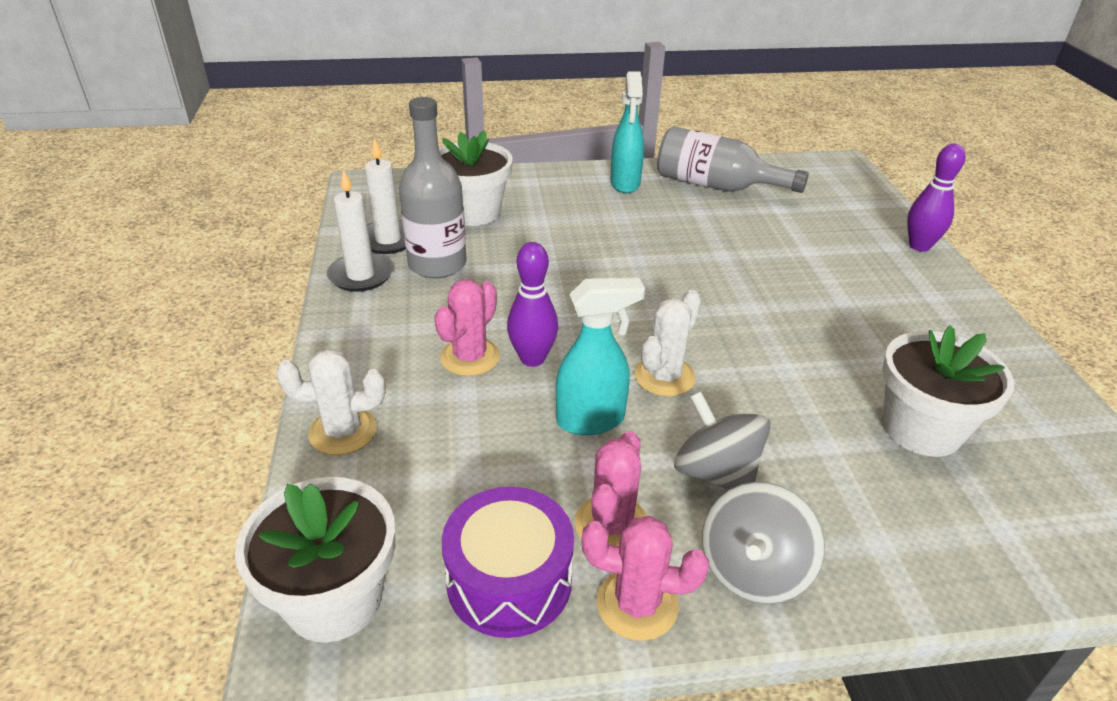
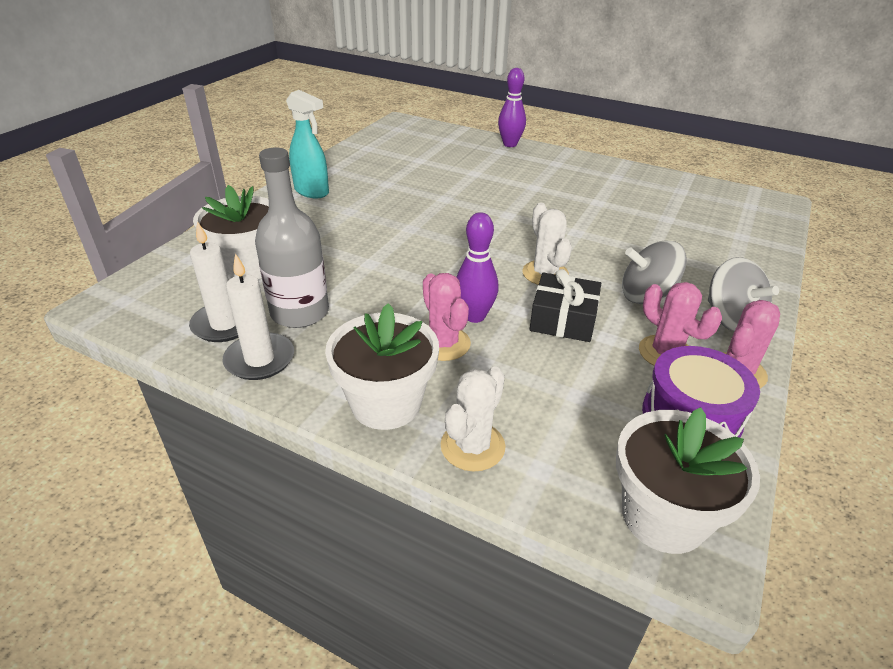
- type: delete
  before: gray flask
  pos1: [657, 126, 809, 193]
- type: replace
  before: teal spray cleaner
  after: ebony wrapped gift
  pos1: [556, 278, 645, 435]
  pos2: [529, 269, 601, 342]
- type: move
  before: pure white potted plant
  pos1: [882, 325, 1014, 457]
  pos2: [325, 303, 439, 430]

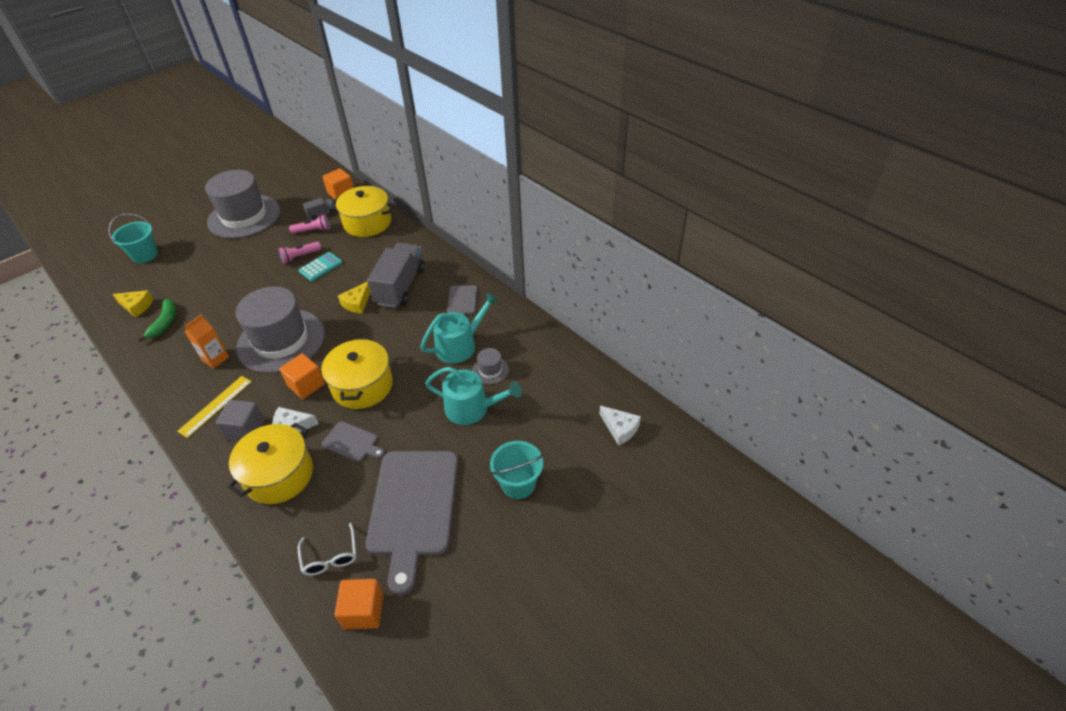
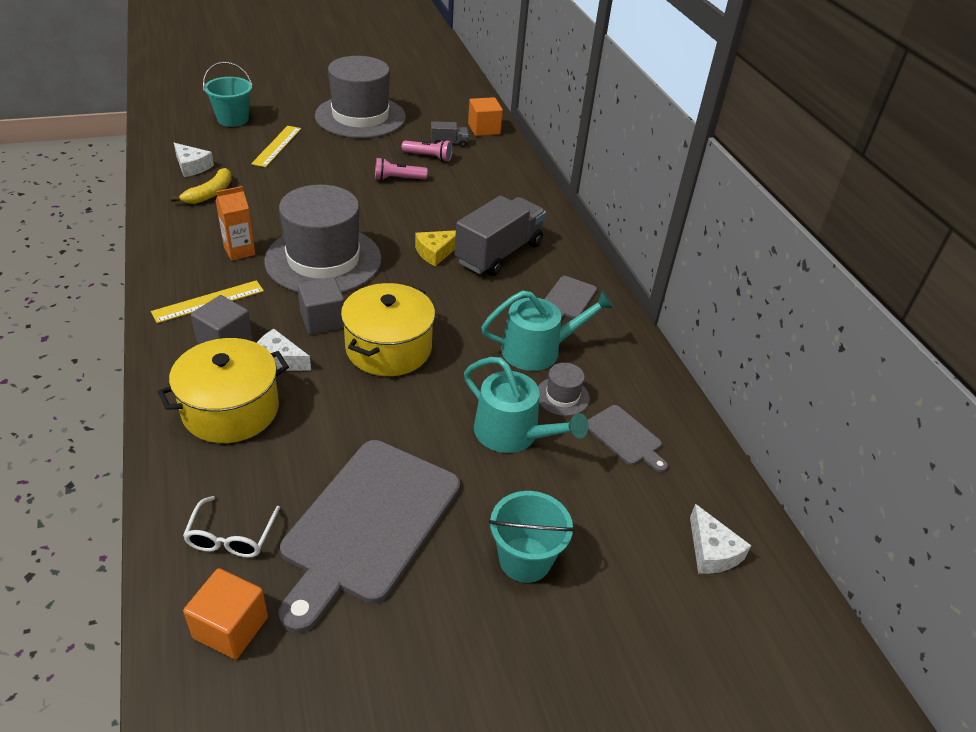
- type: delete
  before: yellow stockpot
  pos1: [331, 186, 395, 237]
- type: delete
  before: teal adding machine
  pos1: [299, 252, 342, 281]
- type: recolor
  before: yellow piece of cheese
  after: pure white piece of cheese
  pos1: [113, 290, 153, 318]
  pos2: [174, 143, 214, 177]
- type: recolor
  before: emerald toy banana
  after: yellow toy banana
  pos1: [137, 299, 176, 342]
  pos2: [171, 168, 232, 204]
- type: recolor
  before: orange cube
  after: gray cube
  pos1: [279, 353, 325, 399]
  pos2: [297, 277, 344, 334]
- type: move
  before: gray bread board
  pos1: [322, 421, 385, 462]
  pos2: [588, 405, 668, 472]
- type: insert
  after: yellow straightedge
  pos2: [251, 126, 301, 167]

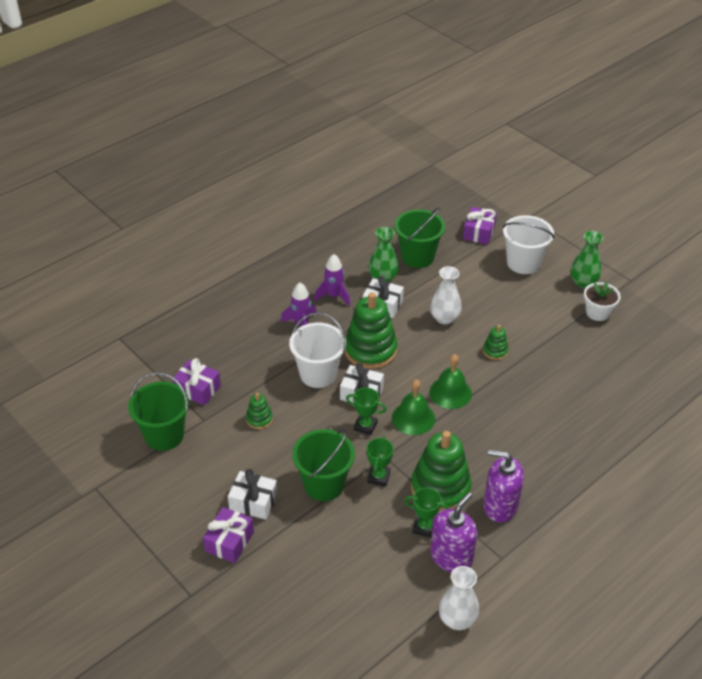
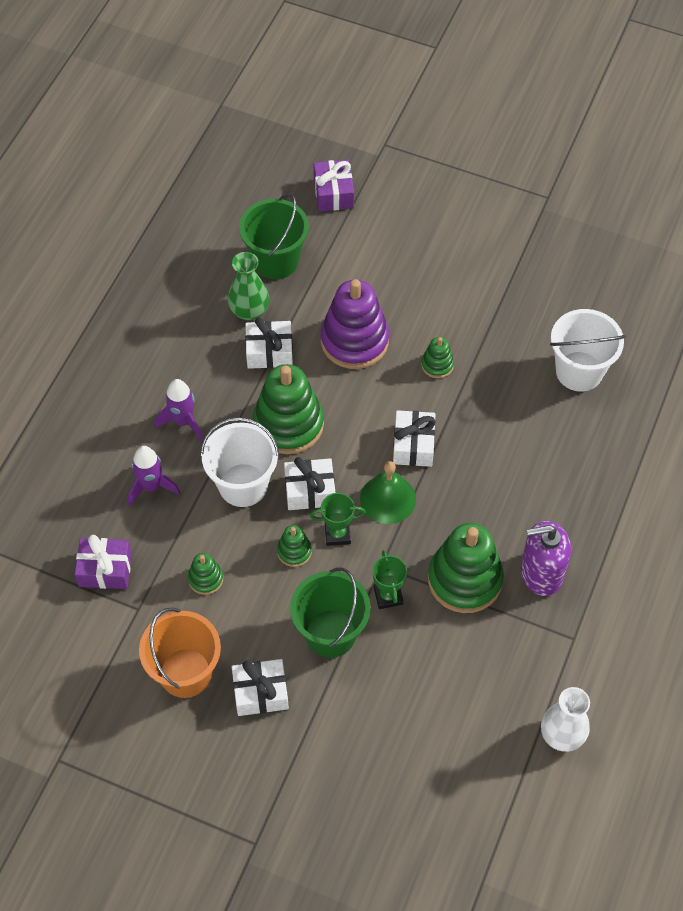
- type: move
  before: pure white pail
  pos1: [502, 215, 555, 274]
  pos2: [550, 309, 626, 392]
- type: delete
  before: emerald flower vase
  pos1: [571, 231, 603, 288]
- type: move
  before: purple toy rocket
  pos1: [314, 254, 350, 306]
  pos2: [128, 446, 180, 506]
- type: replace
  before: pure white flower vase
  after: purple stacking rings
  pos1: [430, 266, 462, 324]
  pos2: [321, 279, 389, 369]
- type: delete
  before: pure white potted plant
  pos1: [584, 282, 621, 321]
- type: replace
  before: emerald school bell
  after: pure white wrapped gift
  pos1: [429, 354, 472, 409]
  pos2: [393, 410, 436, 467]
- type: delete
  before: emerald pail
  pos1: [128, 372, 189, 451]
- type: delete
  before: emerald award cup
  pos1: [404, 488, 449, 538]
- type: delete
  before: purple soap dispenser
  pos1: [430, 492, 478, 572]
- type: delete
  before: purple wrapped gift
  pos1: [203, 507, 254, 563]
- type: insert
  after: emerald stacking rings
  pos2: [277, 525, 312, 567]
- type: insert
  after: orange pail
  pos2: [139, 608, 221, 698]

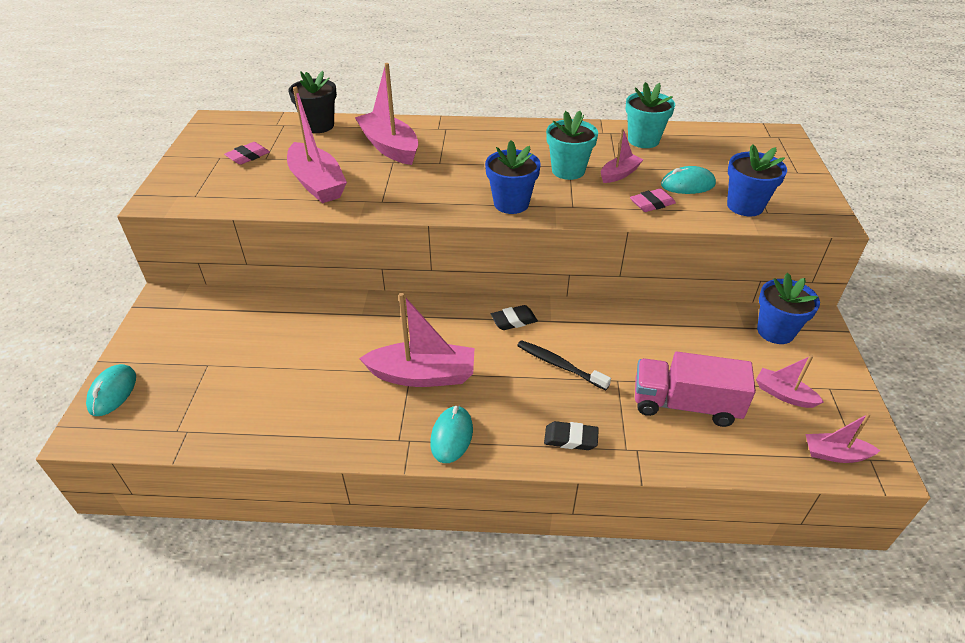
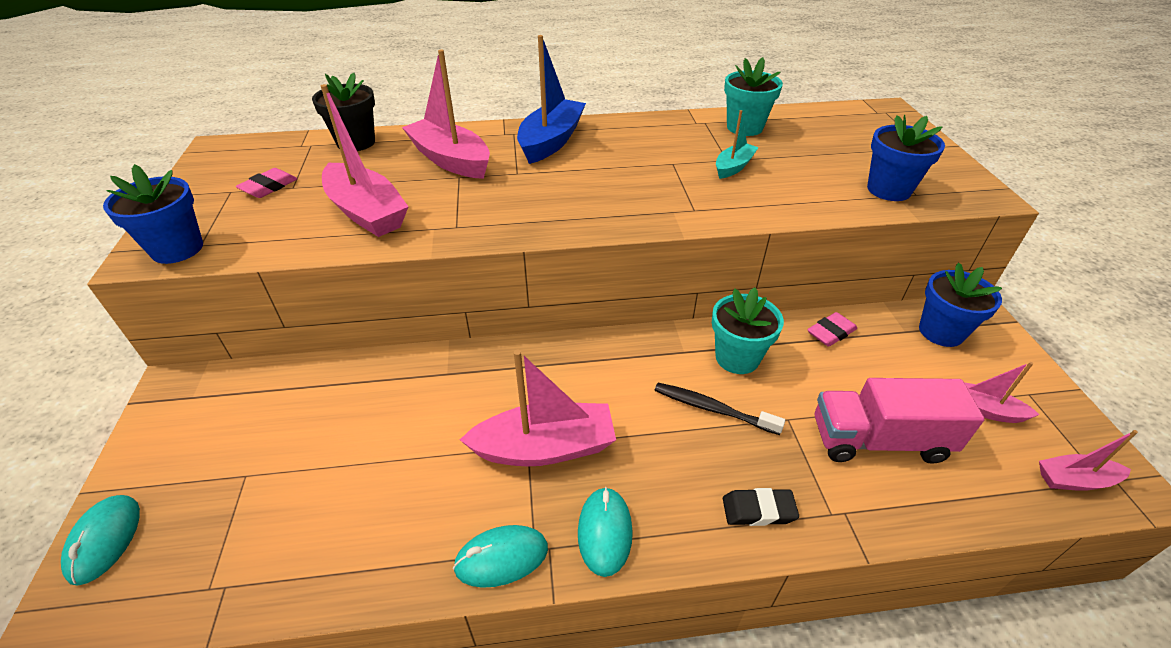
- type: move
  before: teal potted plant
  pos1: [546, 111, 598, 180]
  pos2: [712, 287, 784, 374]
- type: recolor
  before: pink toy boat
  after: teal toy boat
  pos1: [601, 129, 643, 183]
  pos2: [716, 110, 759, 179]
- type: move
  before: cobalt potted plant
  pos1: [485, 140, 541, 214]
  pos2: [103, 164, 203, 264]
- type: move
  before: teal mouse
  pos1: [661, 166, 716, 194]
  pos2: [453, 525, 548, 588]
- type: move
  before: pink pencil eraser
  pos1: [630, 188, 676, 212]
  pos2: [807, 312, 857, 347]
- type: delete
  before: ebony pencil eraser
  pos1: [491, 305, 538, 330]
- type: insert
  after: cobalt toy boat
  pos2: [517, 35, 586, 164]

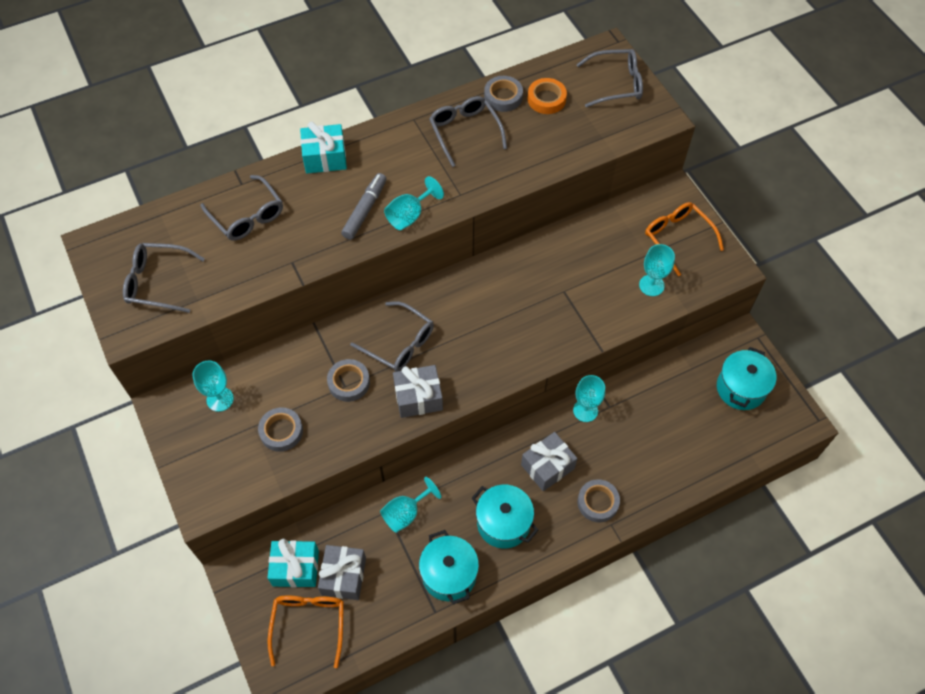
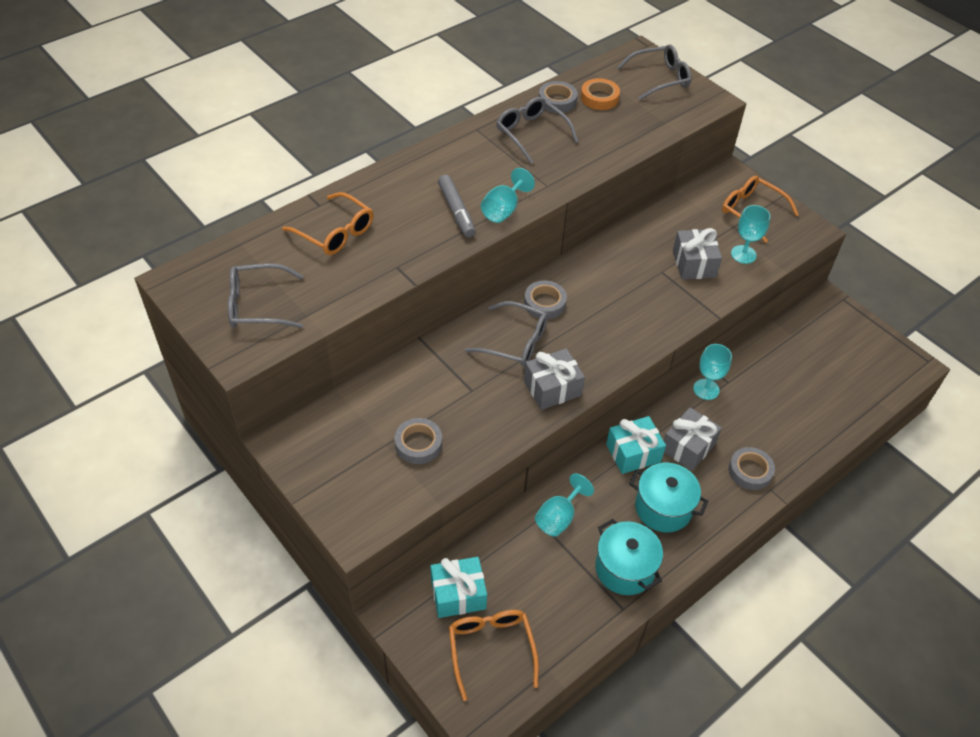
- type: move
  before: teal wrapped gift
  pos1: [300, 121, 347, 173]
  pos2: [606, 416, 666, 474]
- type: rotate
  before: gray felt pen
  pos1: [341, 173, 387, 240]
  pos2: [438, 175, 476, 237]
  turn: 150
- type: recolor
  before: gray spectacles
  after: orange spectacles
  pos1: [200, 175, 283, 241]
  pos2: [282, 192, 373, 255]
- type: delete
  before: teal stockpot
  pos1: [717, 347, 776, 410]
- type: move
  before: gray sticky tape
  pos1: [327, 359, 370, 402]
  pos2: [524, 281, 567, 319]
- type: delete
  before: teal chalice
  pos1: [192, 360, 234, 412]
- type: move
  before: gray wrapped gift
  pos1: [318, 545, 366, 600]
  pos2: [673, 228, 722, 279]

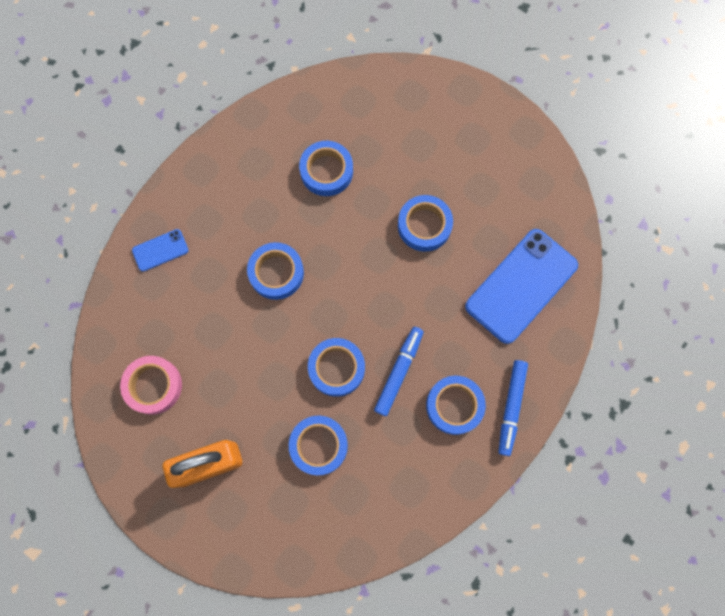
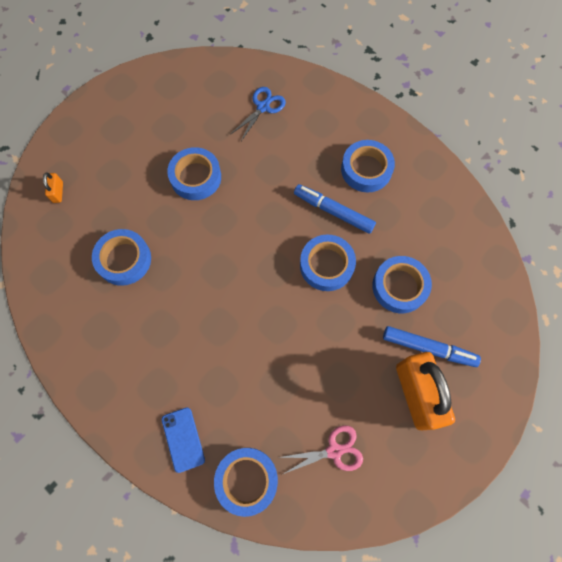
- type: replace
  before: cobalt mobile phone
  after: cobalt pair of scissors
  pos1: [465, 229, 578, 344]
  pos2: [231, 87, 286, 141]
- type: move
  before: cobalt sticky tape
  pos1: [247, 242, 304, 300]
  pos2: [214, 448, 278, 517]
- type: replace
  before: pink sticky tape
  after: pink pair of scissors
  pos1: [120, 356, 182, 415]
  pos2: [277, 425, 363, 474]
- type: move
  before: cobalt felt pen
  pos1: [499, 360, 528, 456]
  pos2: [383, 326, 481, 367]
- type: insert
  after: orange padlock
  pos2: [43, 172, 63, 203]

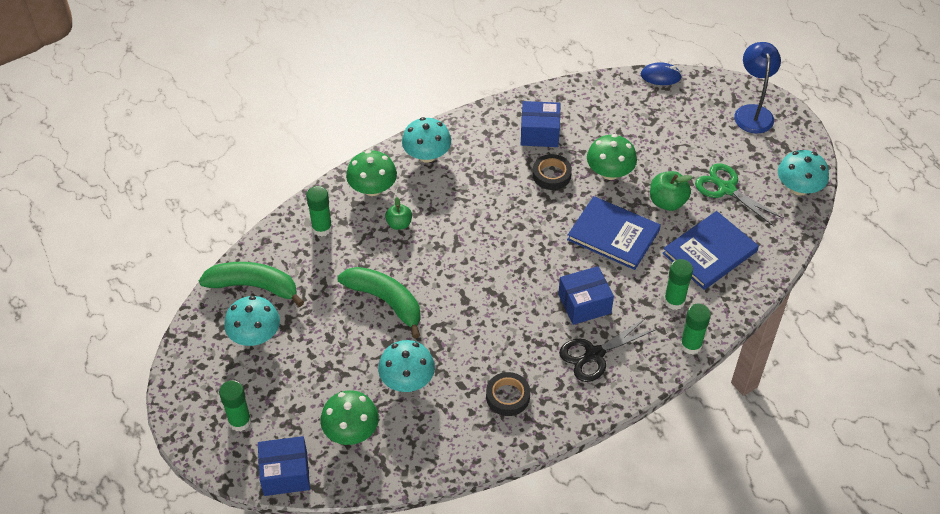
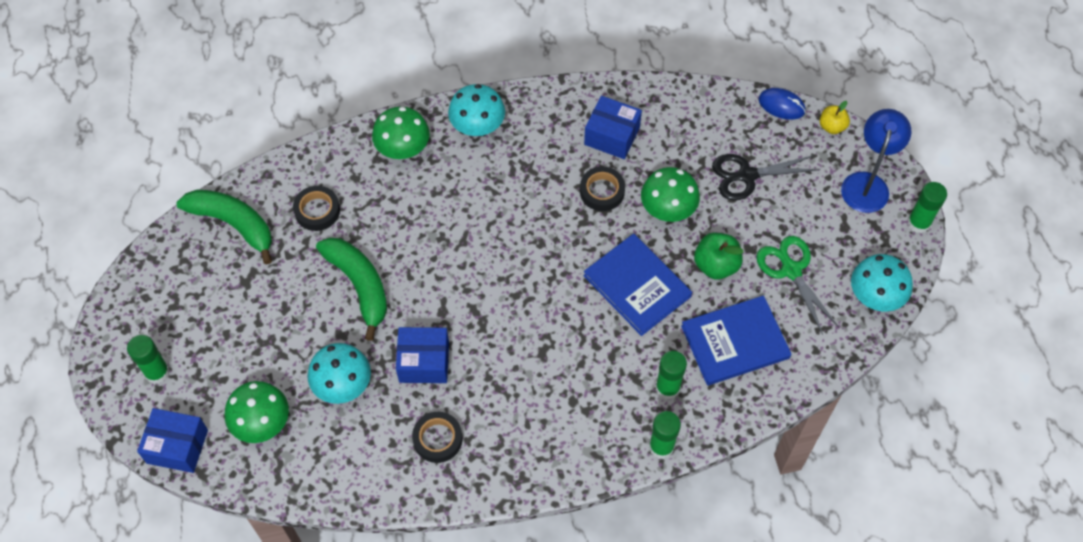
- type: move
  before: emerald glue
  pos1: [306, 186, 332, 237]
  pos2: [908, 182, 947, 233]
- type: delete
  before: emerald apple fruit
  pos1: [385, 197, 412, 230]
- type: move
  before: cobalt parcel
  pos1: [558, 266, 614, 325]
  pos2: [396, 327, 449, 383]
- type: delete
  before: teal toadstool
  pos1: [224, 296, 280, 346]
- type: move
  before: ebony pair of scissors
  pos1: [559, 318, 657, 382]
  pos2: [712, 154, 820, 200]
- type: insert
  after: yellow apple fruit
  pos2: [820, 101, 850, 134]
- type: insert
  after: ebony sticky tape
  pos2: [293, 186, 340, 231]

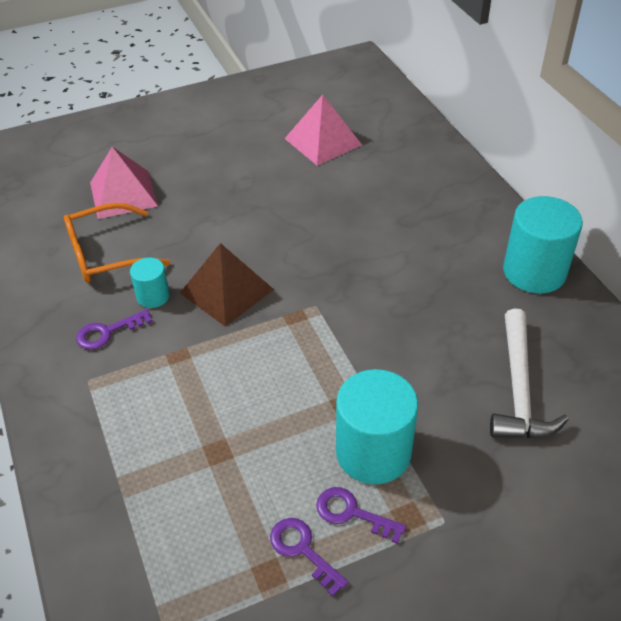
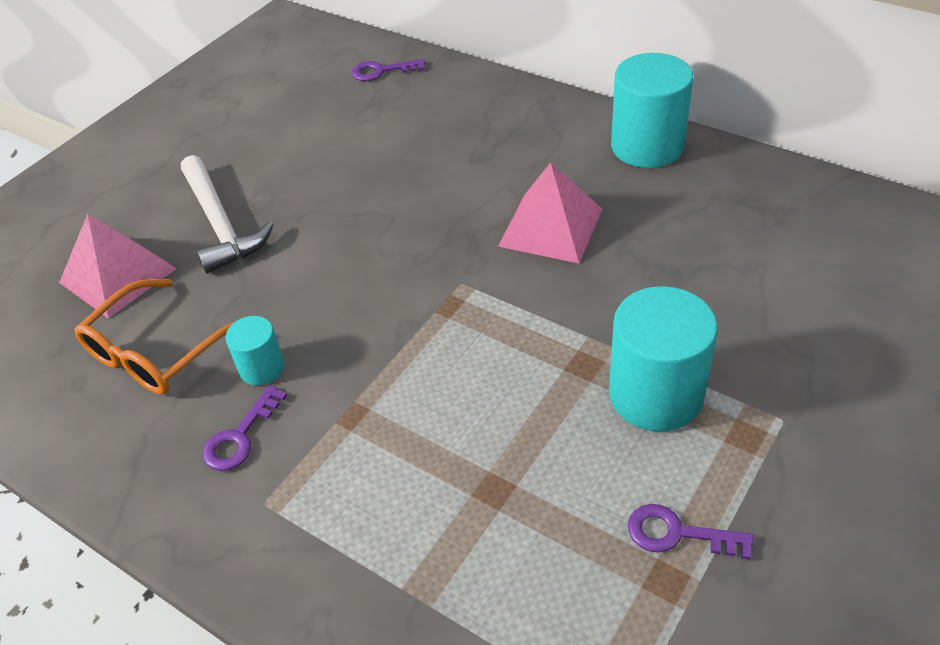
- type: move
  before: pink pyramid shape
  pos1: [284, 95, 362, 166]
  pos2: [498, 163, 602, 263]
- type: delete
  before: brown pyramid shape
  pos1: [180, 243, 274, 327]
- type: move
  before: pure white carpenter's hammer
  pos1: [490, 309, 569, 438]
  pos2: [181, 155, 274, 274]
- type: move
  before: purple latchkey
  pos1: [316, 487, 406, 544]
  pos2: [352, 59, 425, 81]

